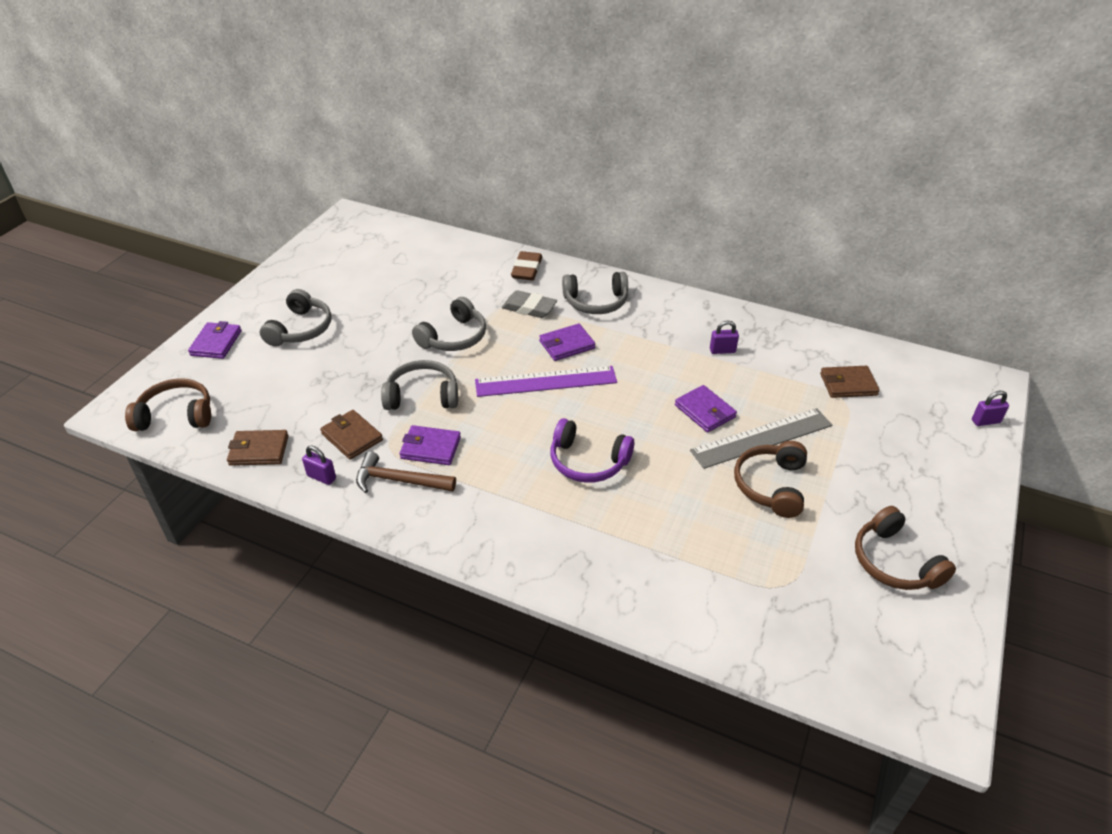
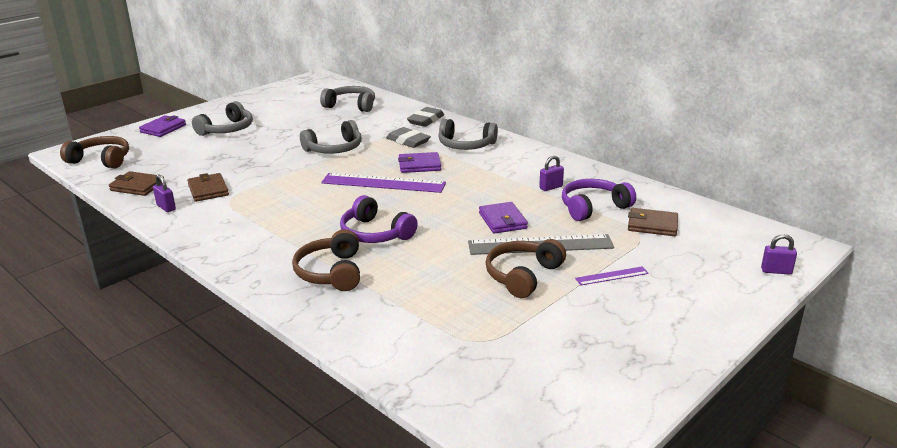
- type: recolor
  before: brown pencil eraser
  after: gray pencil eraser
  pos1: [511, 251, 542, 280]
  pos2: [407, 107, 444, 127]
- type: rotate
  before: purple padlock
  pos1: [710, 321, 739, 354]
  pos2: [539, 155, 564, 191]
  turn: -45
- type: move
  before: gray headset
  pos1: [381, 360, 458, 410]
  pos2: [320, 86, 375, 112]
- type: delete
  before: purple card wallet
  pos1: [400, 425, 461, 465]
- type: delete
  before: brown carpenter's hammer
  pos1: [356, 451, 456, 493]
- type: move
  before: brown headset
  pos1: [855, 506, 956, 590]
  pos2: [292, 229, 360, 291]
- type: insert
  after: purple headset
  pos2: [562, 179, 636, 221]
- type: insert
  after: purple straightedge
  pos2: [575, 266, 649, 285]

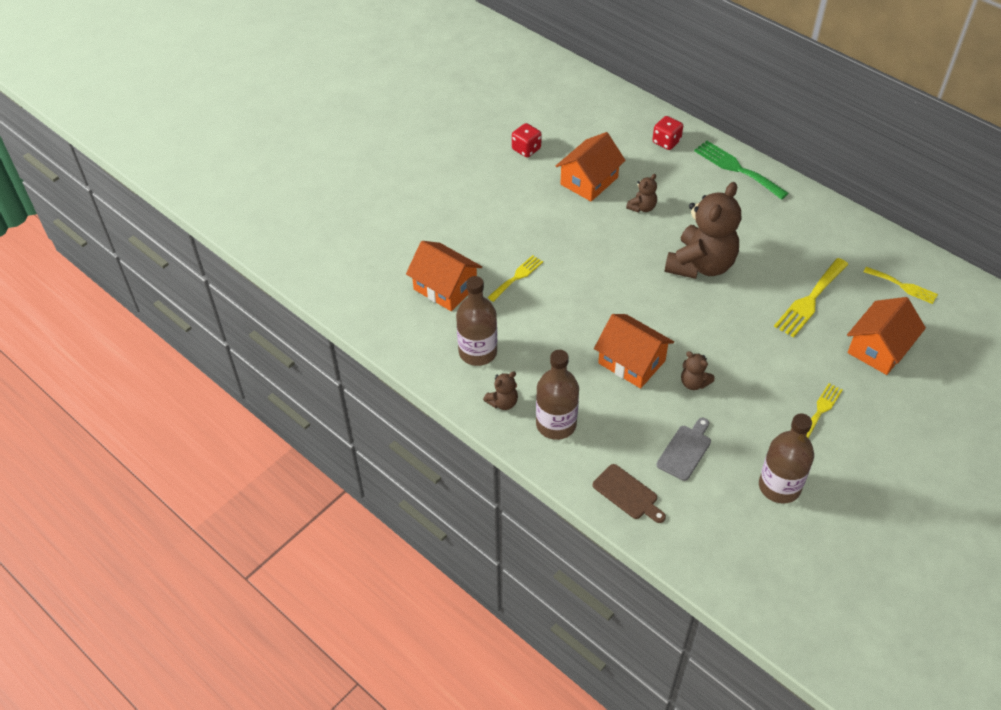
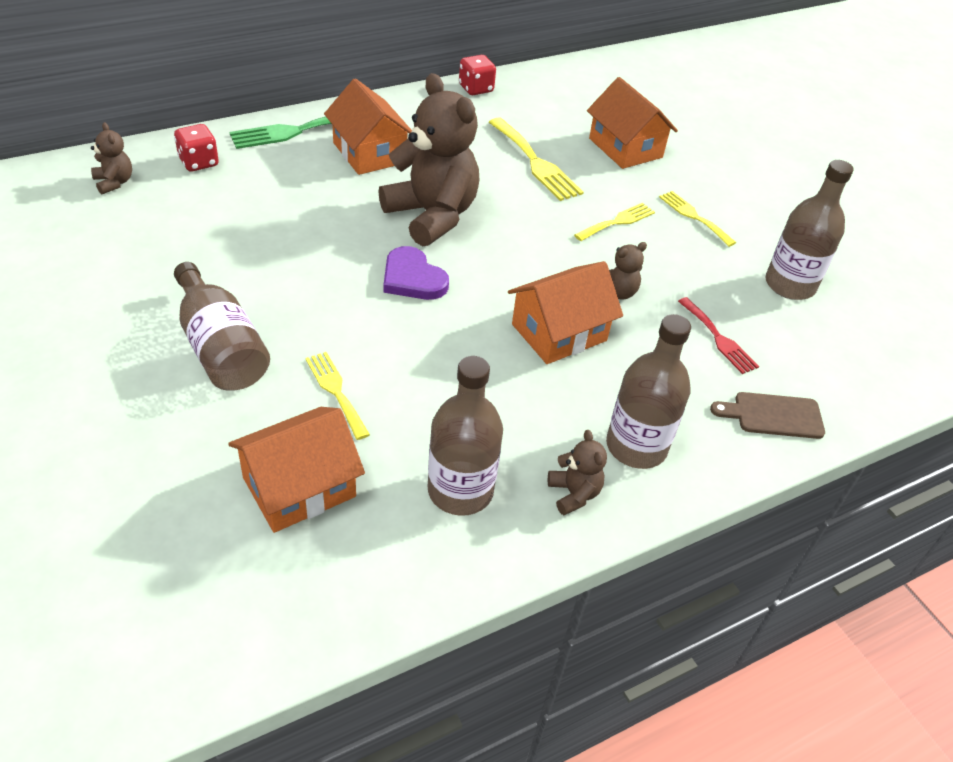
- type: move
  before: scarlet dice
  pos1: [512, 123, 542, 158]
  pos2: [459, 55, 496, 95]
- type: move
  before: orange toy house
  pos1: [556, 132, 626, 201]
  pos2: [324, 78, 412, 175]
- type: move
  before: brown stuffed bear
  pos1: [626, 174, 657, 213]
  pos2: [91, 122, 132, 194]
- type: move
  before: yellow dinner fork
  pos1: [863, 267, 938, 304]
  pos2: [574, 203, 655, 241]
- type: replace
  before: gray bread board
  after: scarlet dinner fork
  pos1: [656, 418, 711, 481]
  pos2: [678, 297, 759, 374]
- type: rotate
  before: brown bread board
  pos1: [593, 464, 666, 523]
  pos2: [710, 392, 825, 439]
  turn: -150
- type: insert
  after: purple heart shape
  pos2: [383, 246, 449, 300]
- type: insert
  after: brown flask
  pos2: [174, 262, 270, 391]

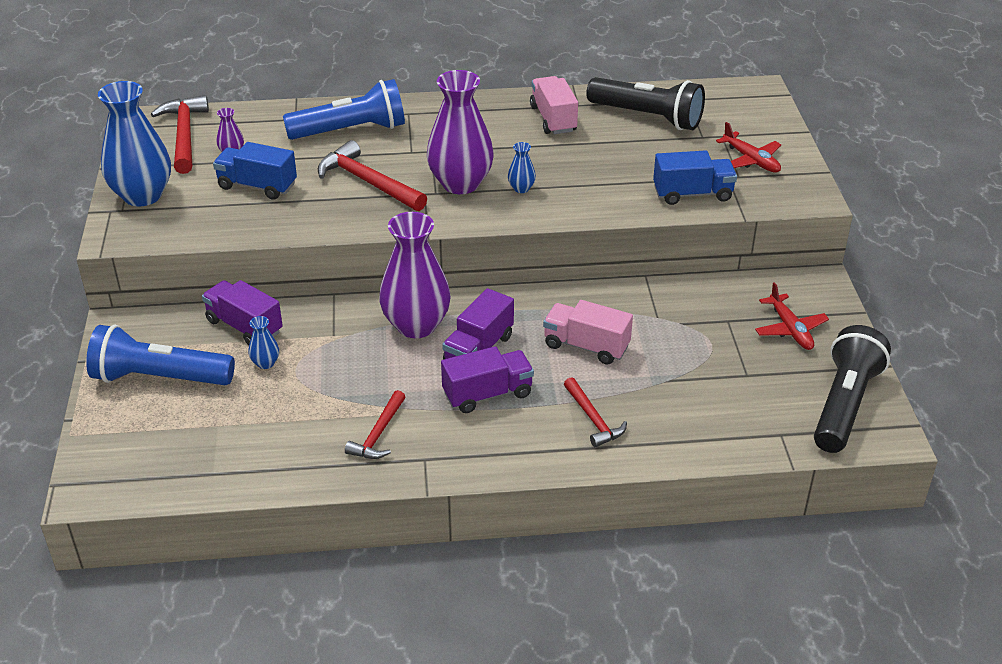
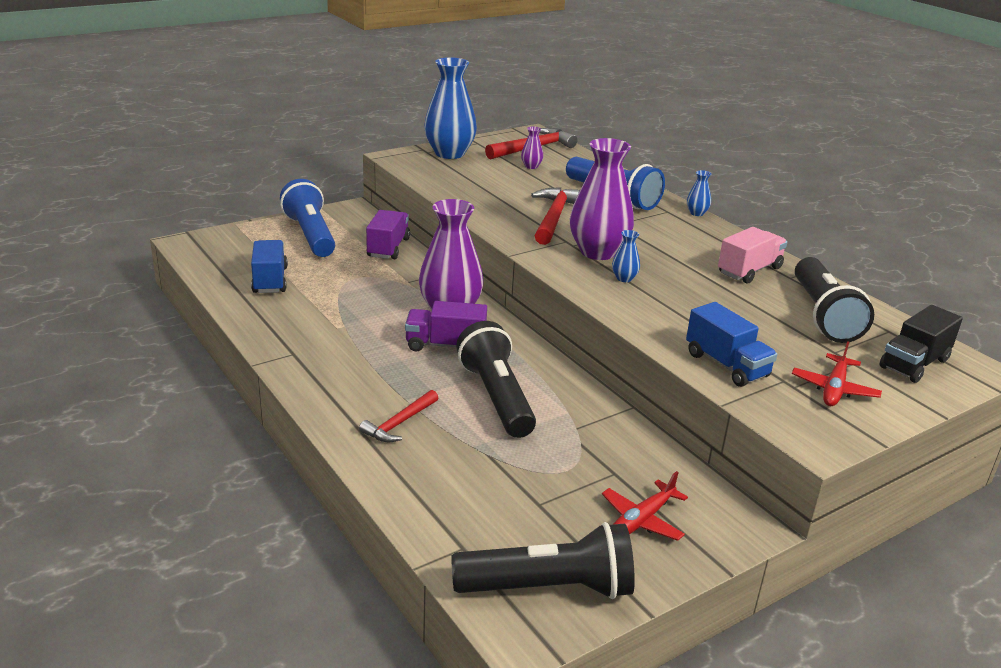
- type: move
  before: cobalt lorry
  pos1: [213, 142, 297, 200]
  pos2: [251, 240, 288, 293]
- type: replace
  before: pink lorry
  after: ebony pocket torch
  pos1: [543, 300, 633, 365]
  pos2: [456, 321, 536, 438]
- type: move
  before: cobalt flower vase
  pos1: [248, 316, 279, 369]
  pos2: [687, 170, 711, 216]
- type: delete
  before: purple lorry
  pos1: [441, 346, 534, 413]
- type: delete
  before: scarlet carpenter's hammer
  pos1: [345, 390, 405, 459]
- type: insert
  after: ebony lorry
  pos2: [879, 305, 963, 383]

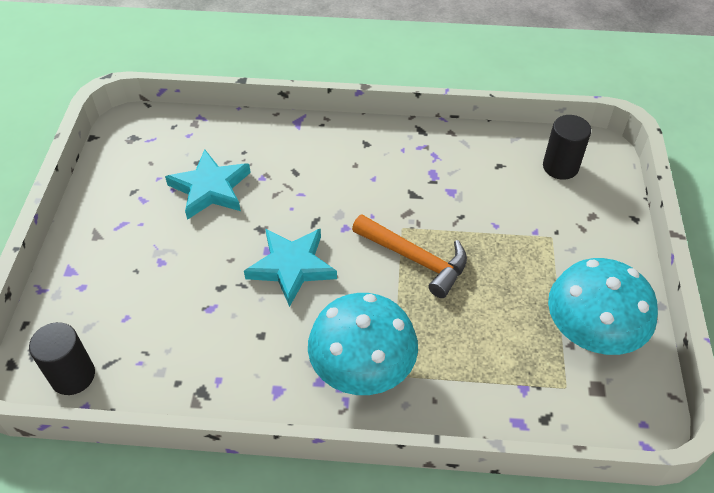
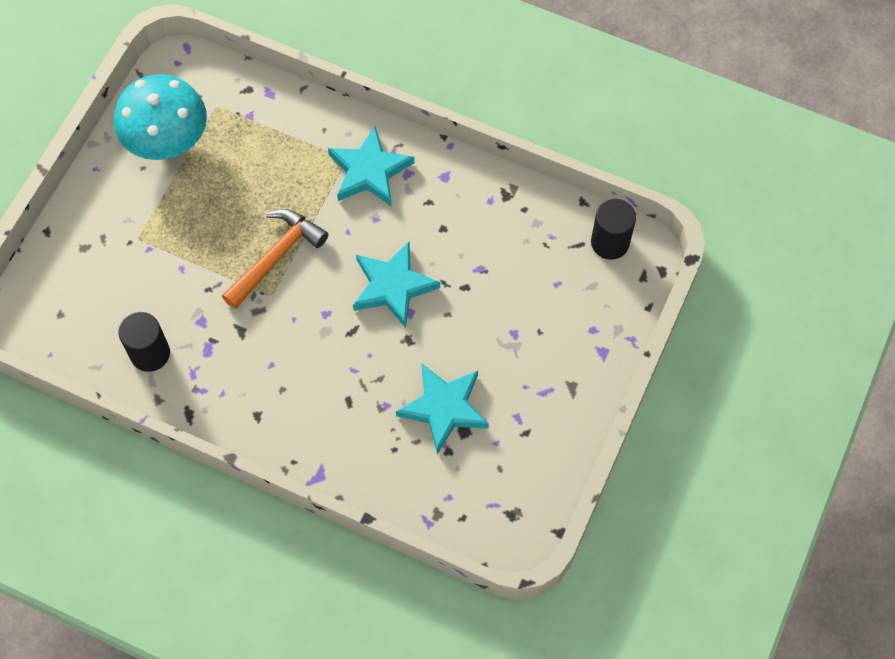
- type: move
  before: ebony cylinder shape
  pos1: [543, 115, 591, 180]
  pos2: [119, 312, 170, 372]
- type: rotate
  before: orange carpenter's hammer
  pos1: [352, 215, 467, 298]
  pos2: [222, 209, 328, 309]
  turn: 75
- type: replace
  before: teal toadstool
  after: teal star
  pos1: [308, 293, 418, 395]
  pos2: [328, 126, 414, 207]

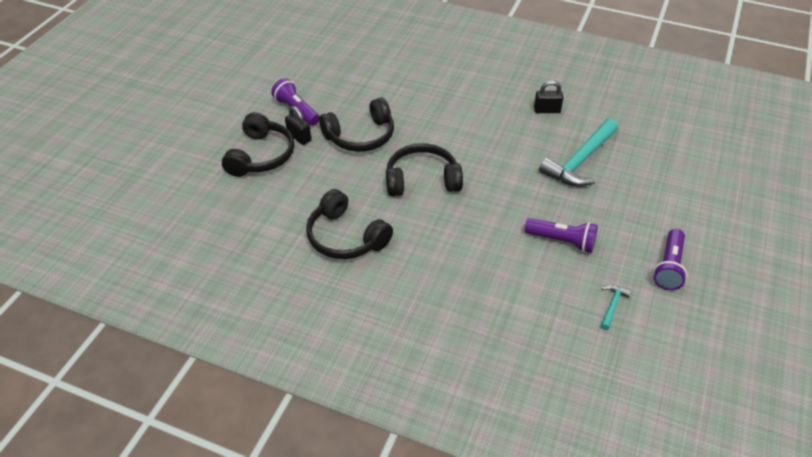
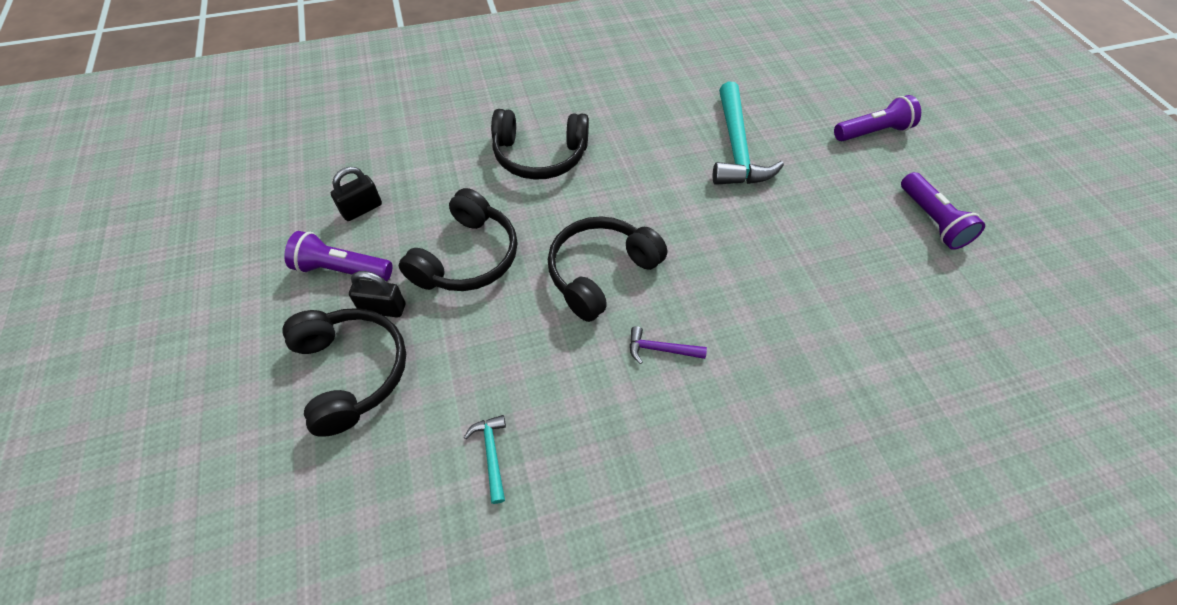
- type: move
  before: ebony padlock
  pos1: [534, 81, 564, 113]
  pos2: [331, 167, 382, 221]
- type: move
  before: ebony headset
  pos1: [306, 189, 393, 259]
  pos2: [491, 109, 589, 180]
- type: move
  before: purple pocket torch
  pos1: [525, 218, 598, 253]
  pos2: [834, 95, 921, 141]
- type: move
  before: teal carpenter's hammer
  pos1: [601, 285, 631, 330]
  pos2: [464, 415, 506, 504]
- type: insert
  after: purple carpenter's hammer
  pos2: [630, 326, 707, 364]

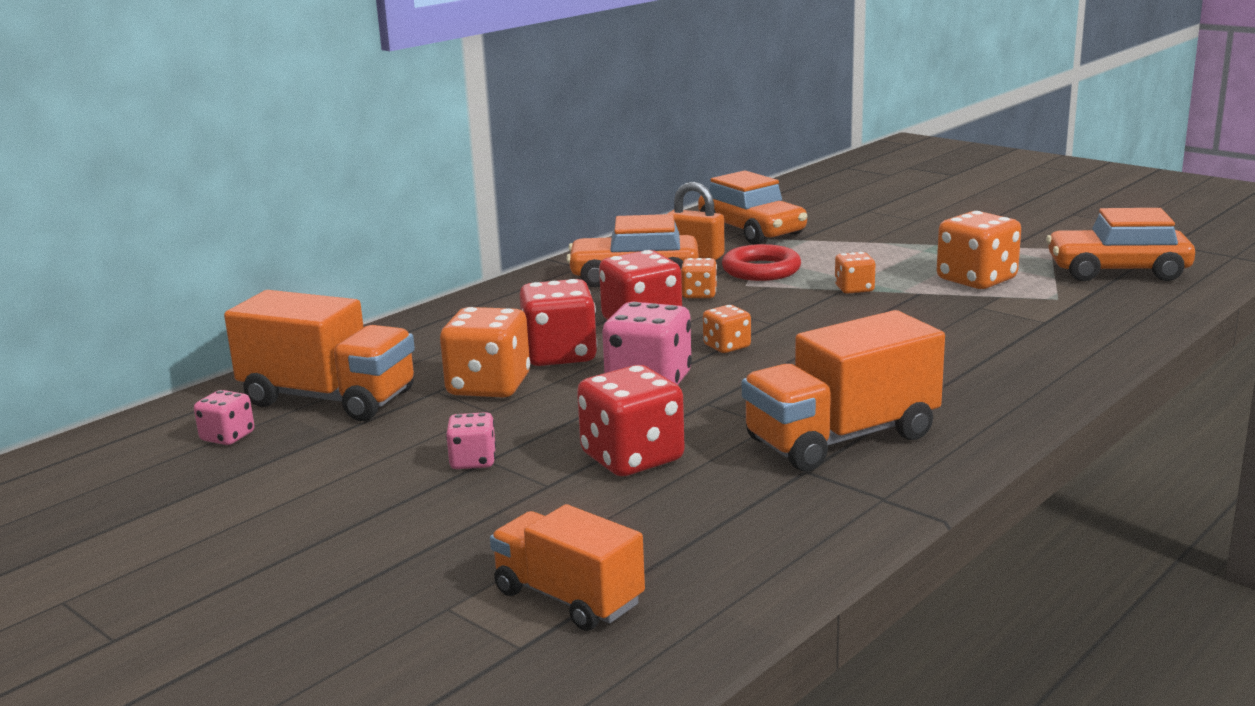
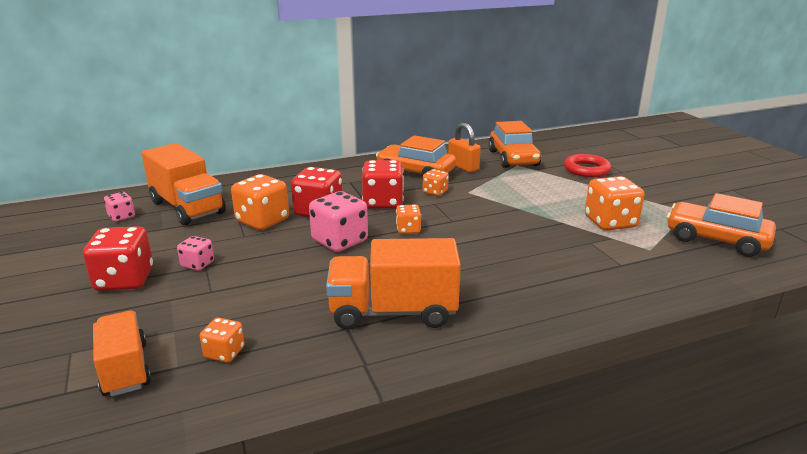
- type: move
  before: scarlet torus
  pos1: [722, 244, 801, 281]
  pos2: [564, 154, 612, 177]
- type: move
  before: orange dice
  pos1: [835, 252, 876, 294]
  pos2: [200, 317, 245, 363]
- type: move
  before: scarlet dice
  pos1: [577, 365, 685, 476]
  pos2: [83, 226, 153, 291]

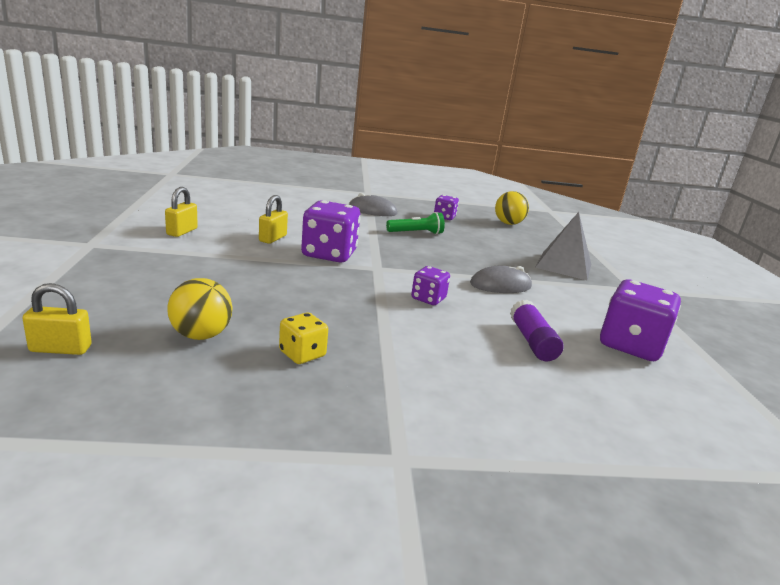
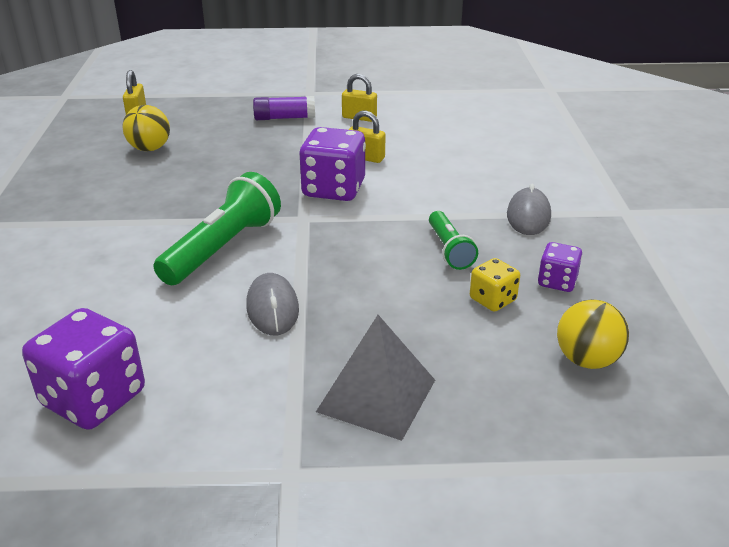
- type: replace
  before: purple dice
  after: emerald pocket torch
  pos1: [411, 266, 450, 305]
  pos2: [153, 172, 281, 285]
- type: move
  before: purple glue
  pos1: [510, 300, 564, 361]
  pos2: [253, 96, 315, 120]
- type: move
  before: yellow dice
  pos1: [279, 312, 328, 364]
  pos2: [470, 258, 520, 312]

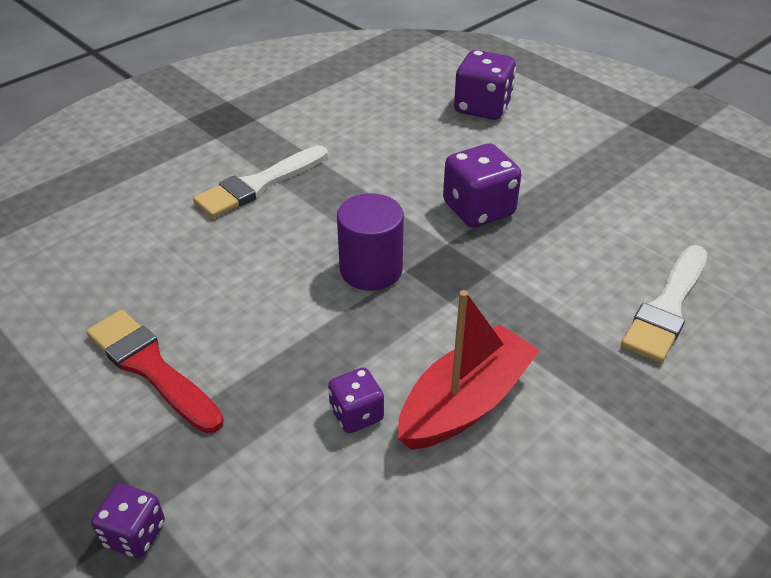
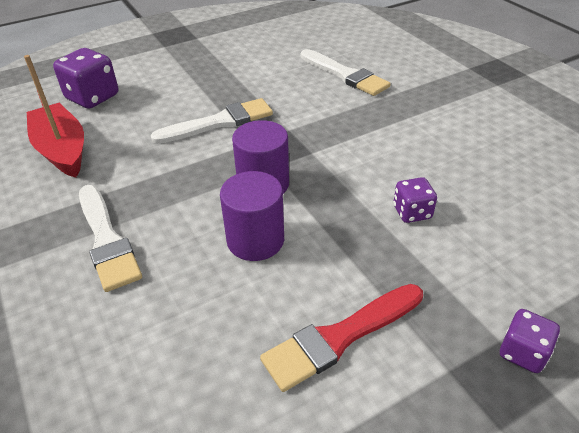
- type: replace
  before: purple dice
  after: pure white brush
  pos1: [443, 143, 522, 228]
  pos2: [151, 98, 273, 144]
- type: move
  before: scarlet toy boat
  pos1: [398, 290, 540, 450]
  pos2: [24, 55, 84, 178]
- type: insert
  after: purple cylinder shape
  pos2: [220, 171, 284, 261]

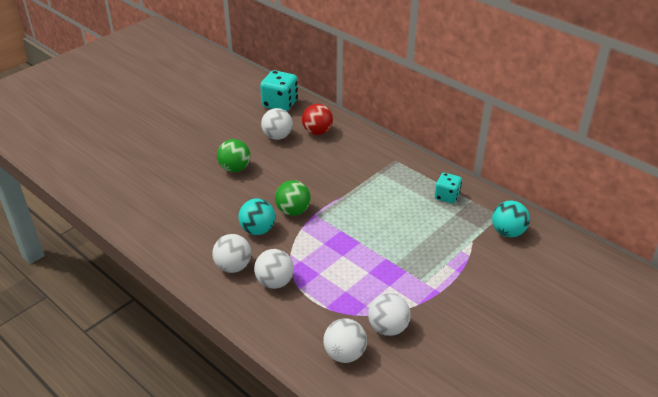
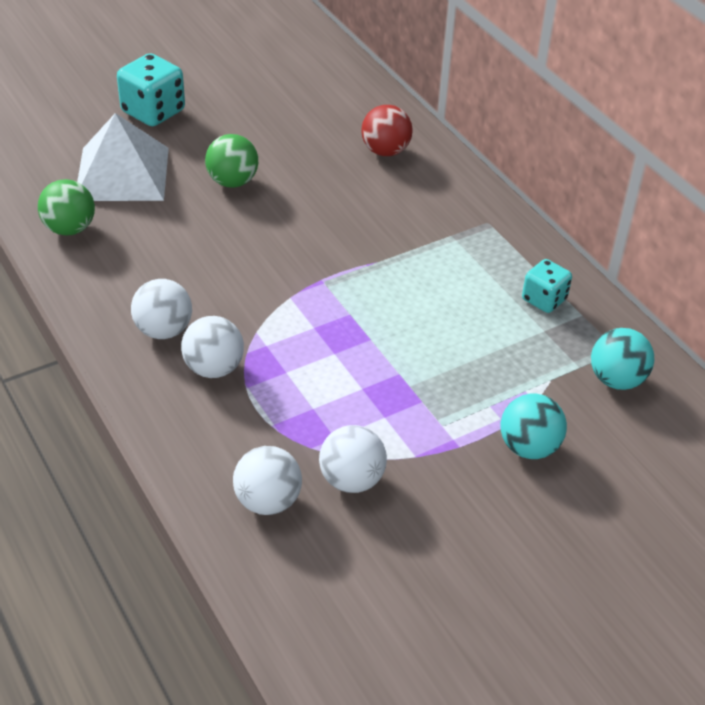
- type: move
  before: teal dice
  pos1: [260, 70, 298, 111]
  pos2: [117, 53, 185, 126]
- type: delete
  before: pure white ball
  pos1: [261, 108, 293, 140]
- type: move
  before: emerald ball
  pos1: [275, 180, 311, 216]
  pos2: [38, 179, 95, 236]
- type: move
  before: teal ball
  pos1: [239, 199, 275, 235]
  pos2: [501, 394, 567, 459]
- type: insert
  after: pure white pyramid shape
  pos2: [77, 113, 169, 201]

